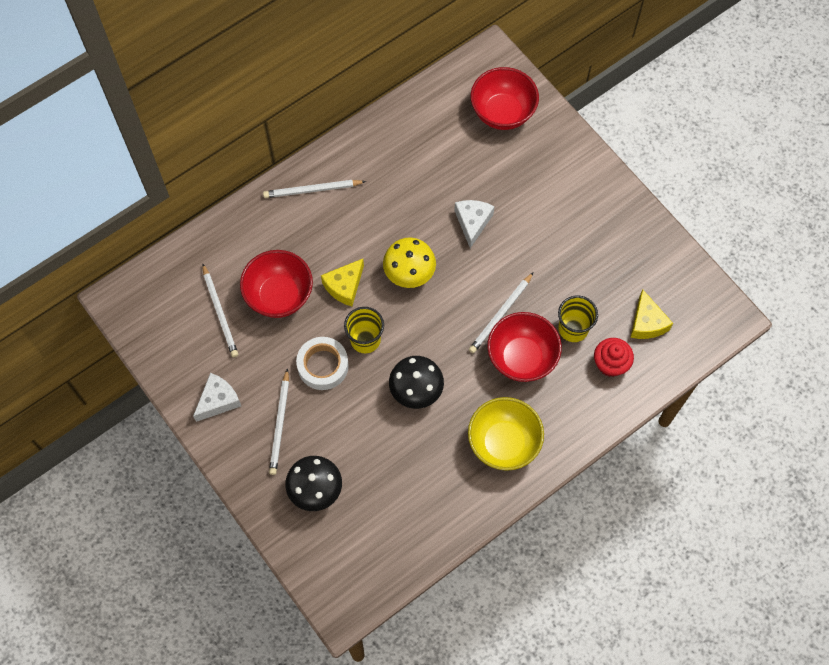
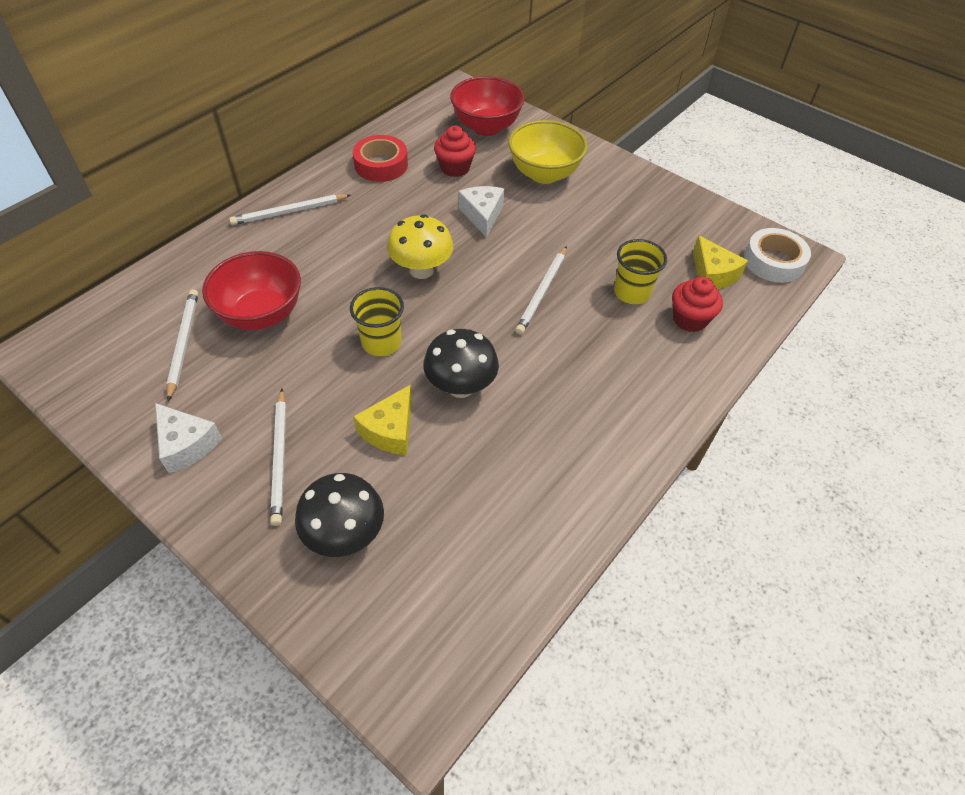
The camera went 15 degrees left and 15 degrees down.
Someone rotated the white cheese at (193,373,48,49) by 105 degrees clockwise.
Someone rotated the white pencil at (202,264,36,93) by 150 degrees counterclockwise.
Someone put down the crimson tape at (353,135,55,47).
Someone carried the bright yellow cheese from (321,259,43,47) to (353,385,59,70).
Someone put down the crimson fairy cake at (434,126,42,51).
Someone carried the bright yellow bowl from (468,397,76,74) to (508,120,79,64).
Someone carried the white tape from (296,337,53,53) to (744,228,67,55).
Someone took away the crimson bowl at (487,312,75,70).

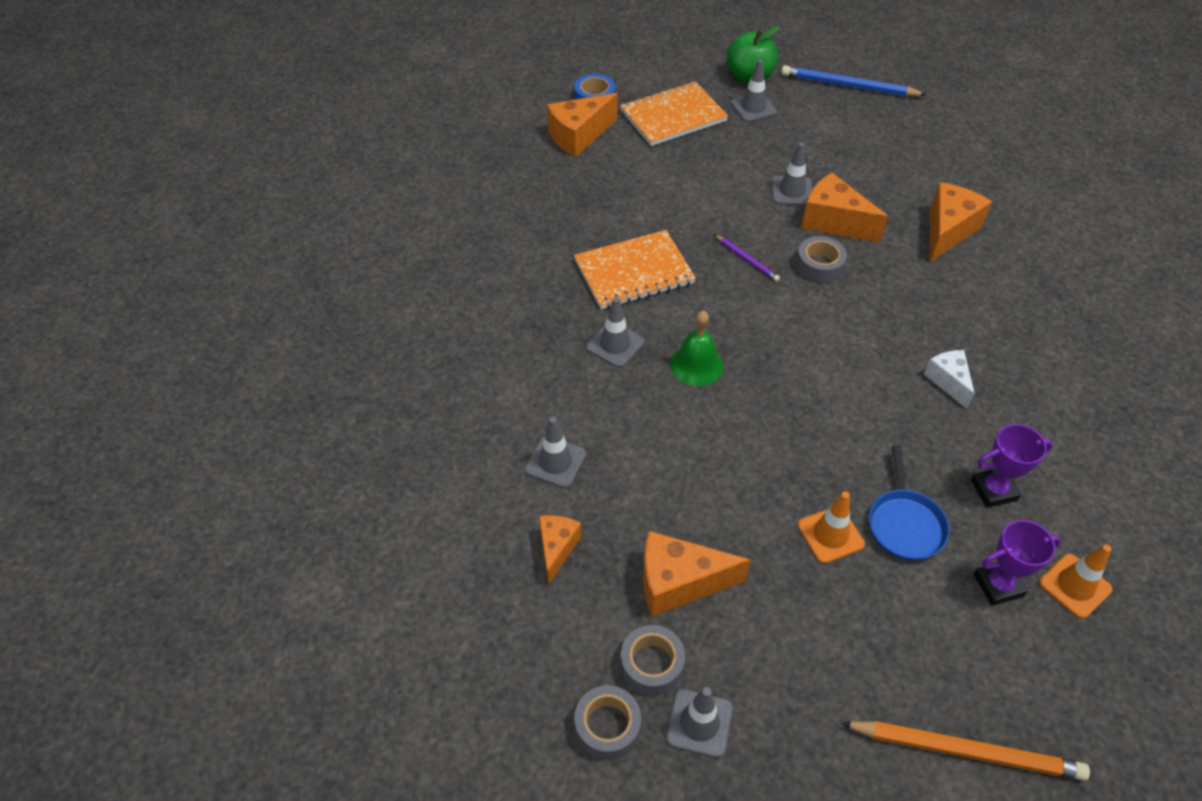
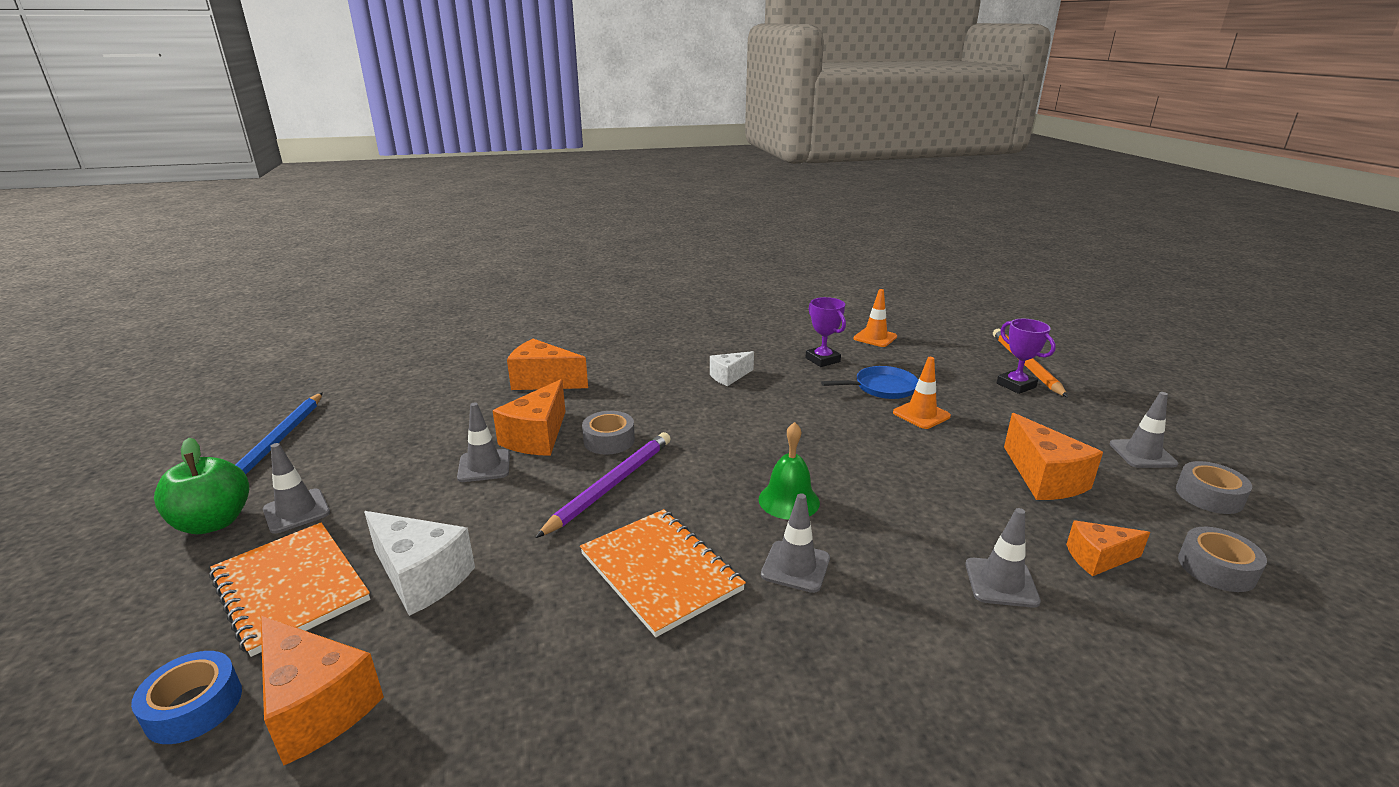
The camera went 105 degrees left and 25 degrees down.
Someone put down the white cheese at (364,511,111,105).
Someone scaled the royal purple pencil at (714,234,66,48) by 1.95.
Someone carried the royal purple award cup from (974,520,87,86) to (997,319,59,75).
Someone carried the ash-grey tape from (620,625,65,71) to (1178,527,89,65).

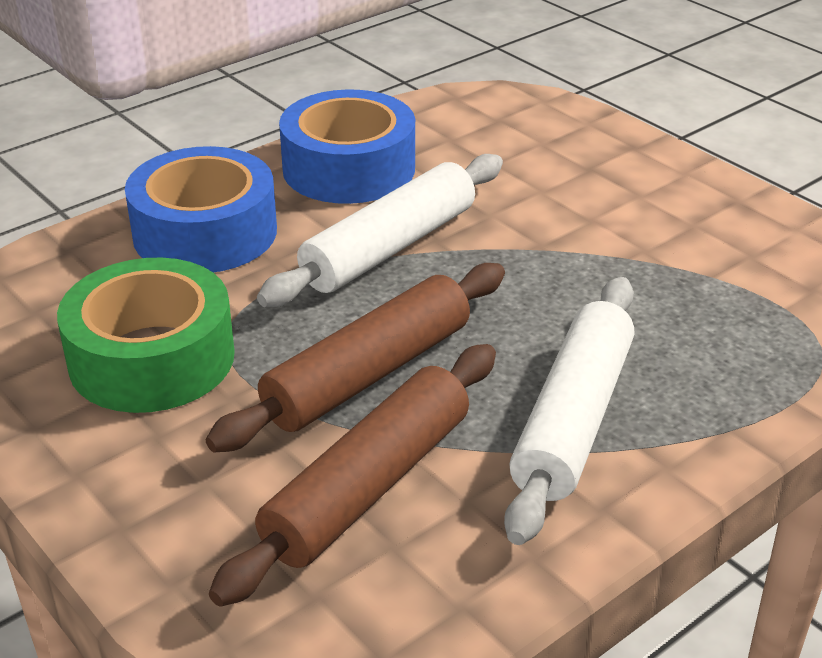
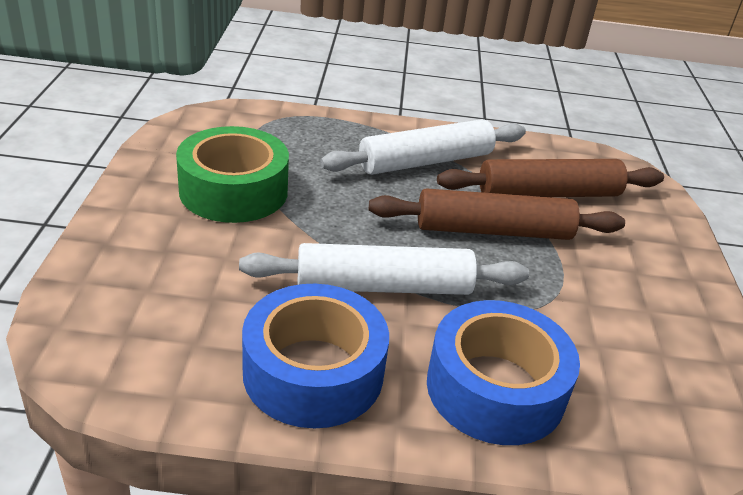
The camera went 140 degrees left and 0 degrees up.
Someone carried the emerald tape from (57,258,178,155) to (176,126,113,97).

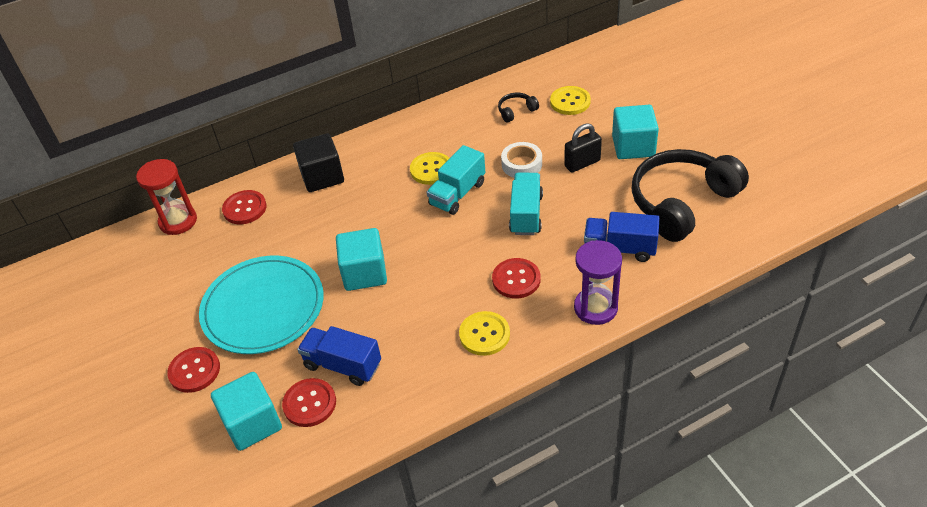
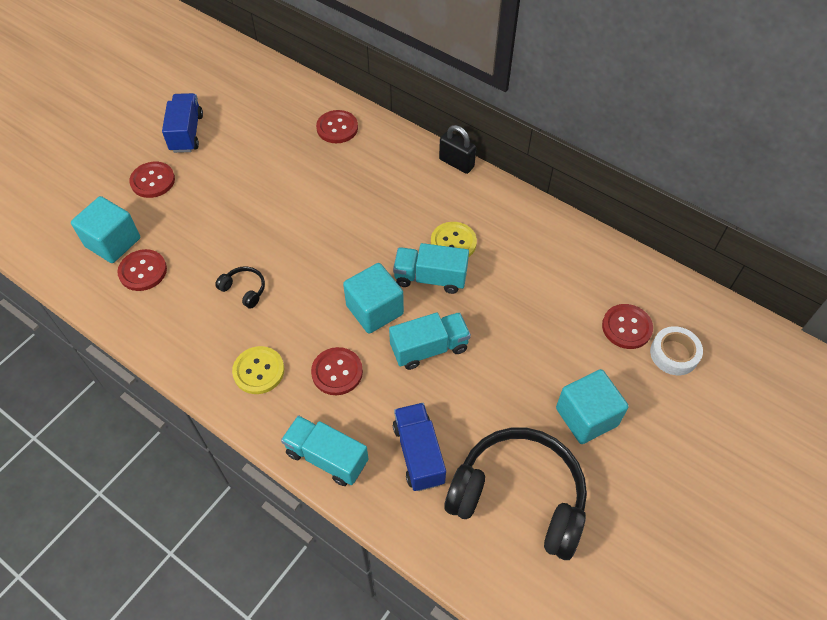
The camera went 60 degrees right and 10 degrees up.
Someone carried the blue truck from (297,326,84,60) to (162,93,41,60).
Someone carried the black over-ear headphones from (498,93,41,30) to (215,266,50,43).
Someone swapped the royal purple sand timer at (574,240,48,85) for the teal truck at (281,415,87,71).
Someone carried the teal cube from (336,228,51,63) to (343,263,61,71).
Someone carried the black padlock from (564,123,38,50) to (439,125,37,49).
Someone repainted the bright yellow shirt button at (550,86,41,29), which became the crimson shirt button at (602,304,51,45).
Someone carried the white tape from (501,142,41,36) to (650,326,53,49).
Someone took away the crimson sand timer at (136,159,61,76).
Someone took away the teal plate at (199,256,125,98).
Someone took away the black cube at (293,133,51,59).

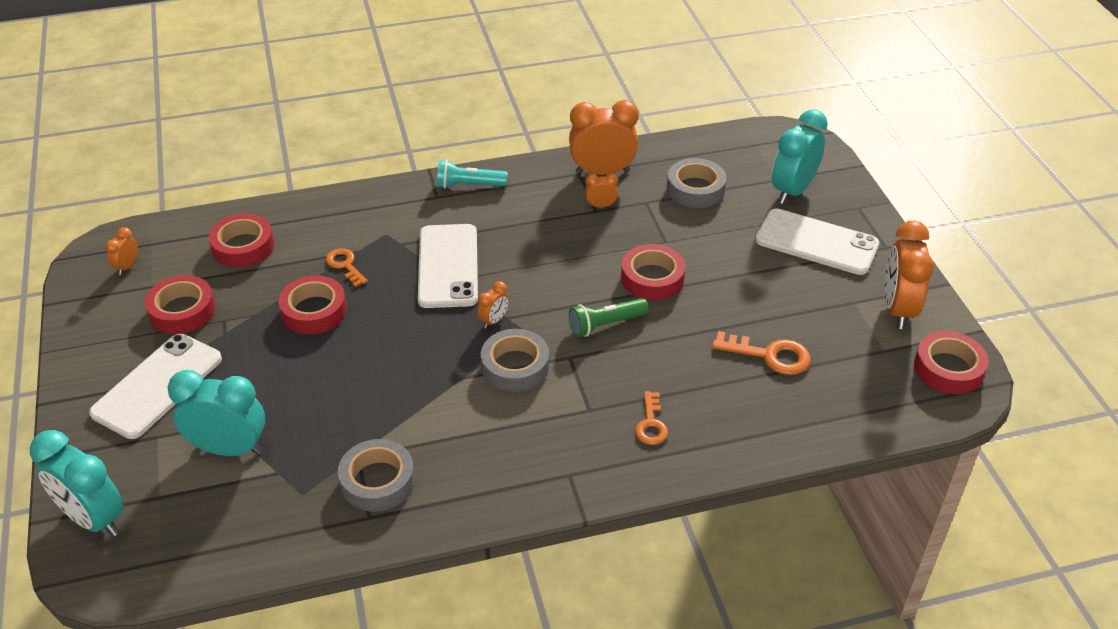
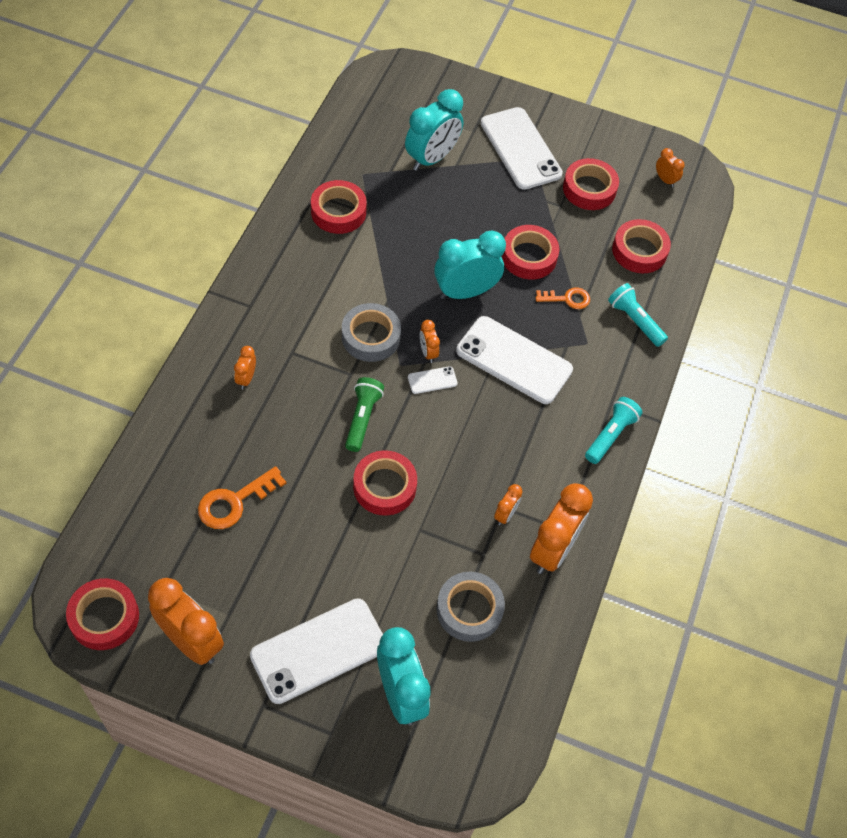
The camera went 120 degrees right and 15 degrees up.
Someone swapped the orange latchkey at (635,391,33,54) for the orange clock at (234,346,22,43).
Someone repainted the ash-grey tape at (338,439,77,73), which became the crimson tape at (311,180,56,54).
Someone put down the white phone at (408,366,50,28).
Someone carried the teal clock from (30,430,94,107) to (434,231,72,68).
Someone put down the teal pocket torch at (608,283,60,64).

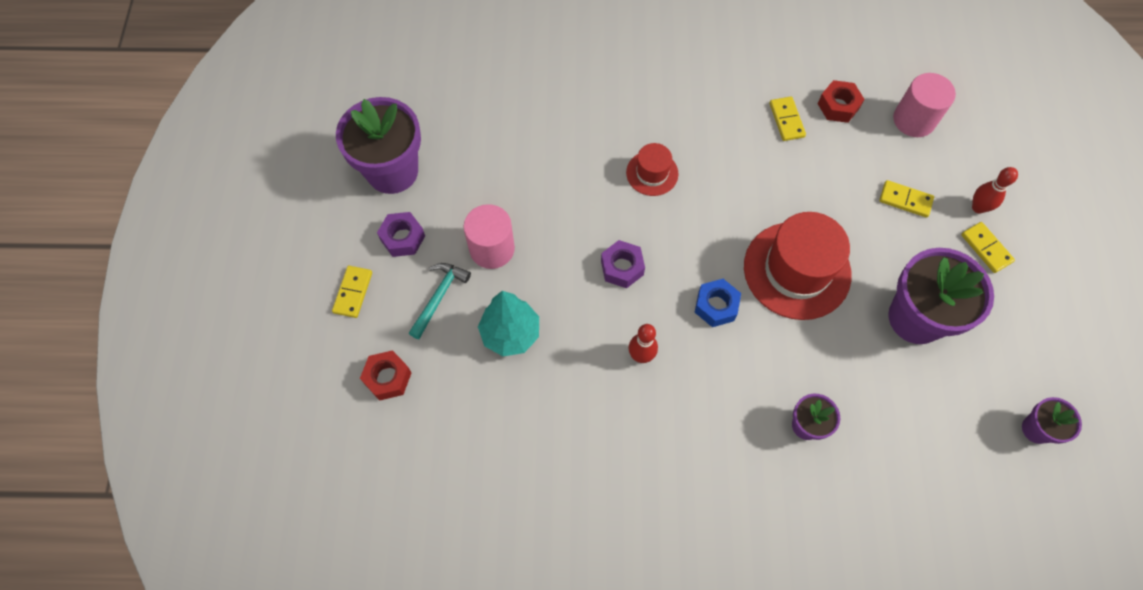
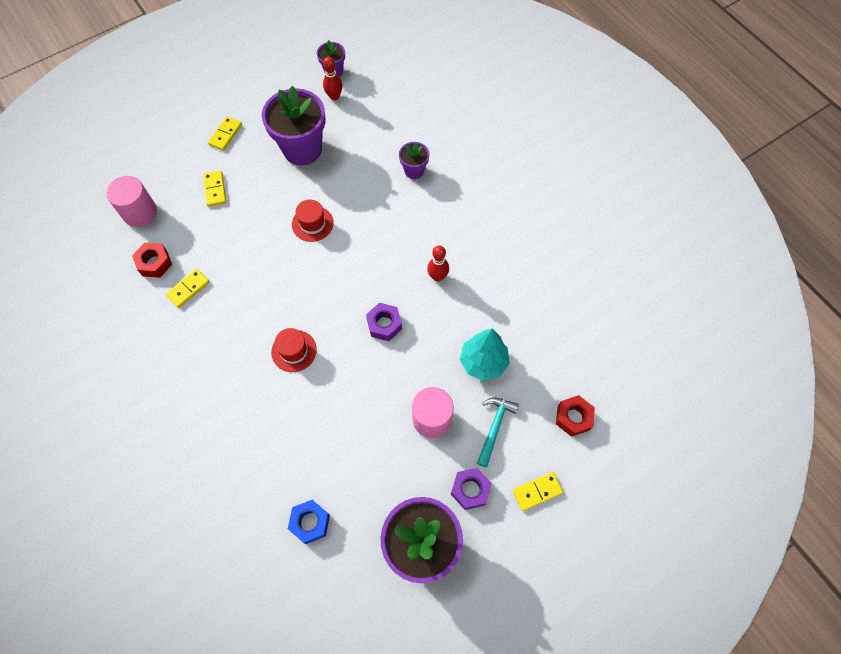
The camera went 125 degrees left and 0 degrees up.
Someone carried the blue hex nut from (695,279,46,48) to (288,500,42,44).
Someone scaled the crimson top hat at (744,212,108,108) by 0.51.
Someone carried the crimson skittle from (972,167,46,47) to (323,57,19,43).
Someone rotated the teal hammer at (409,263,62,76) by 120 degrees clockwise.

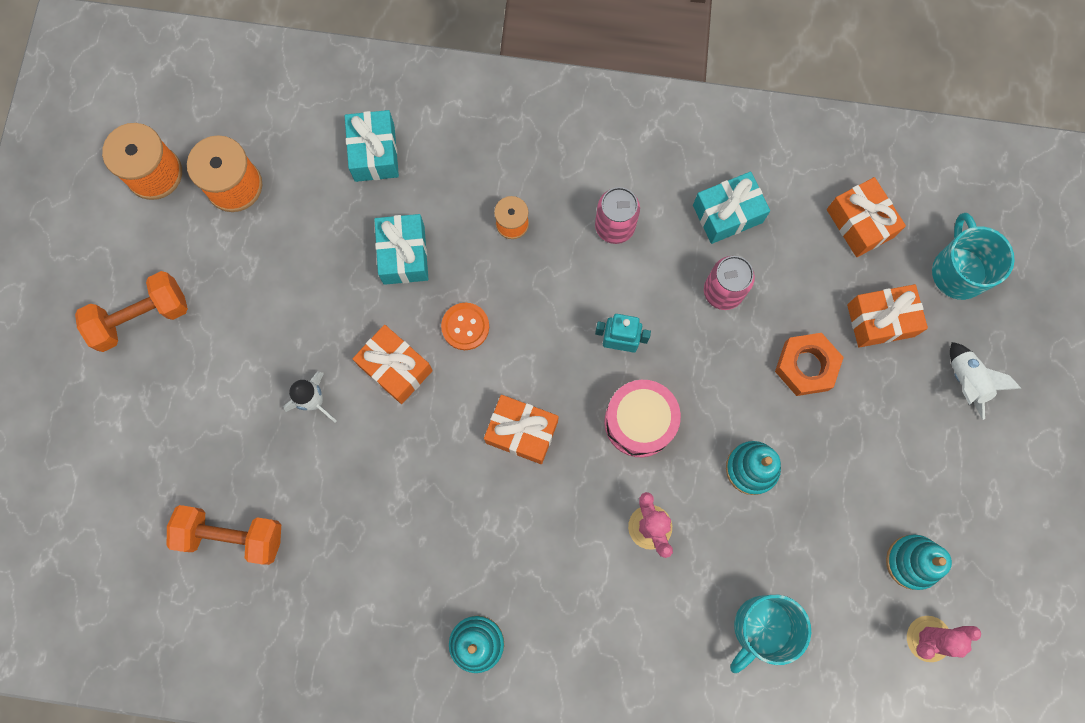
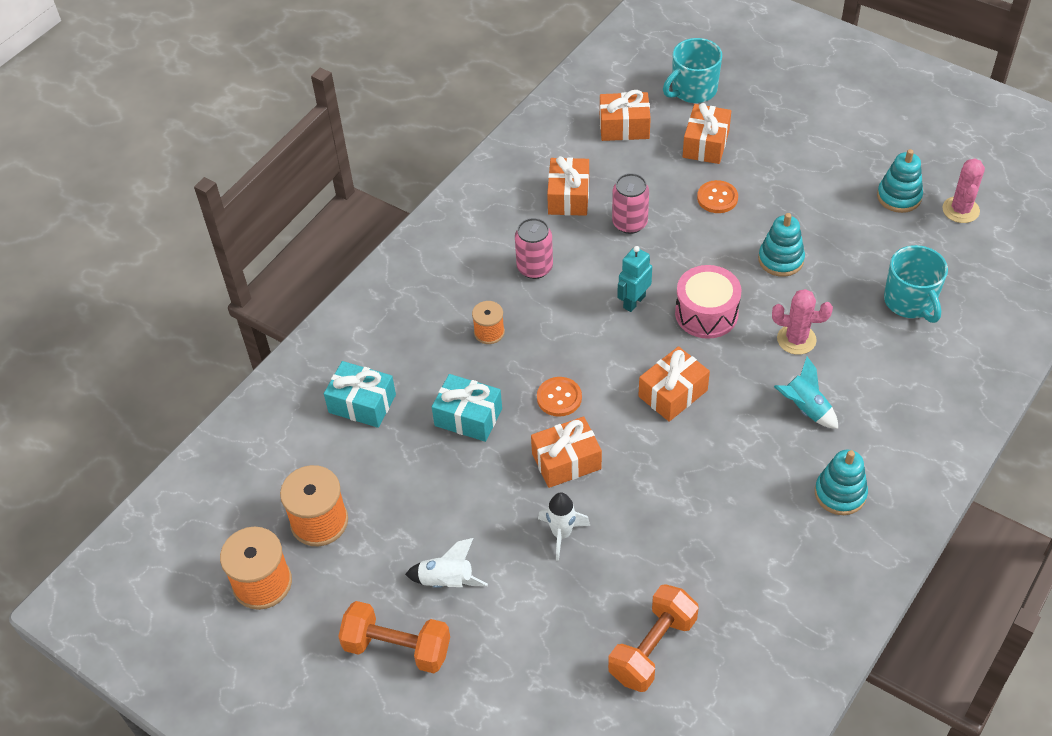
The camera went 60 degrees left and 25 degrees down.
Someone rotated the orange hand weight at (75,271,113,81) by 75 degrees counterclockwise.
Someone carried the white toy rocket from (950,342,72,78) to (405,538,83,50).
Someone repainted the teal wrapped gift at (693,172,77,72), which became the orange wrapped gift at (547,156,42,60).
Someone rotated the teal mug at (932,213,83,87) by 60 degrees counterclockwise.
Someone swapped the orange hex nut at (775,333,69,63) for the orange shirt button at (697,180,41,33).
Someone put down the teal toy rocket at (774,357,64,72).

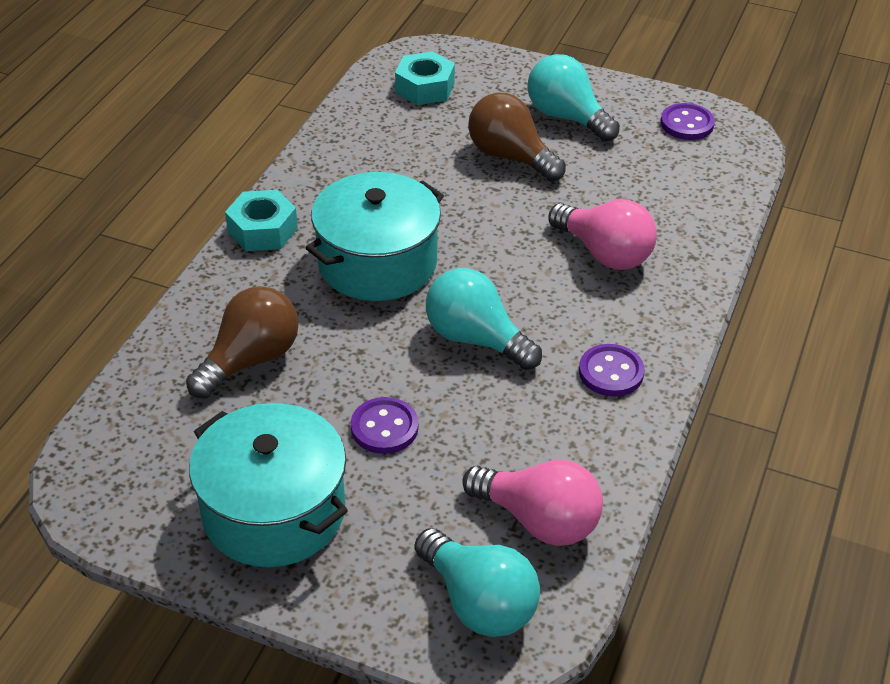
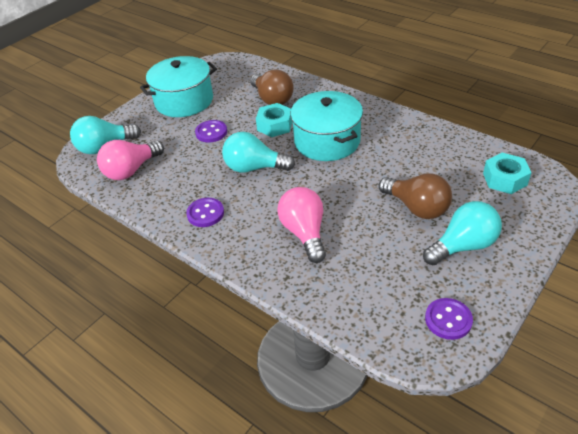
The camera went 110 degrees right and 0 degrees up.
Someone rotated the teal bulb at (426,268,116,102) by 135 degrees counterclockwise.
Someone carried the teal hex nut from (225,190,73,61) to (256,103,37,34).
Someone rotated the pink bulb at (549,199,108,71) by 105 degrees clockwise.
Someone rotated the dark brown bulb at (468,93,98,88) by 75 degrees clockwise.

